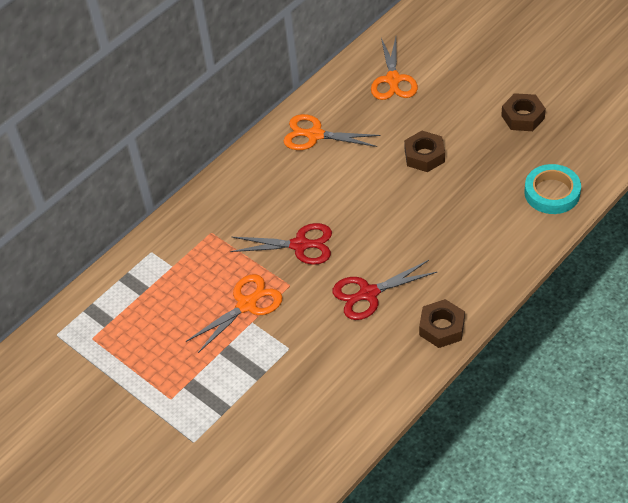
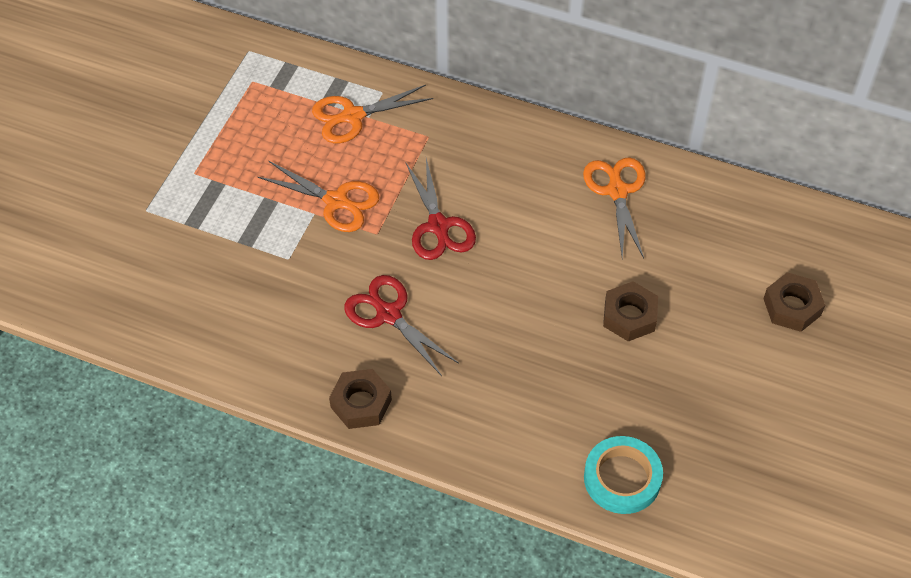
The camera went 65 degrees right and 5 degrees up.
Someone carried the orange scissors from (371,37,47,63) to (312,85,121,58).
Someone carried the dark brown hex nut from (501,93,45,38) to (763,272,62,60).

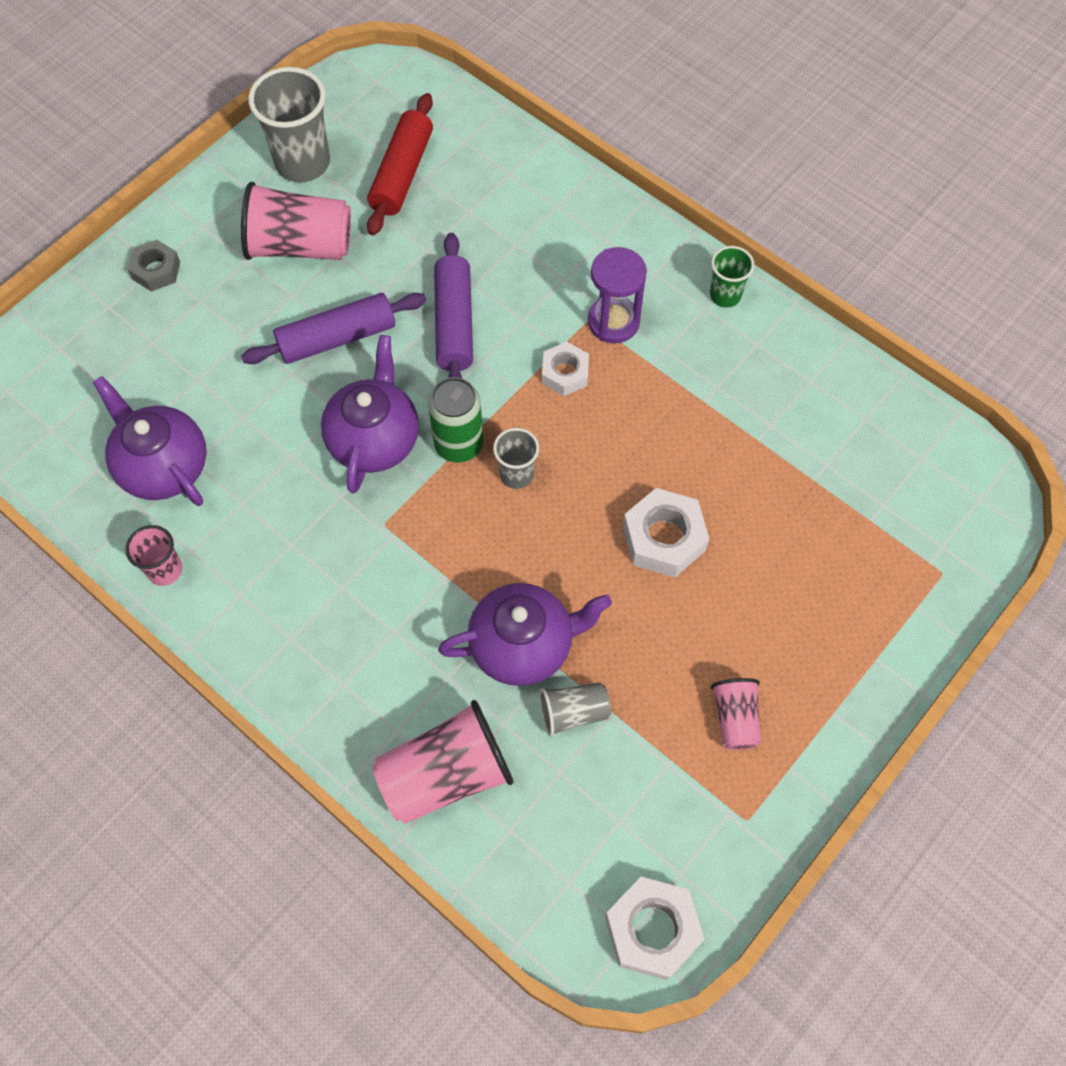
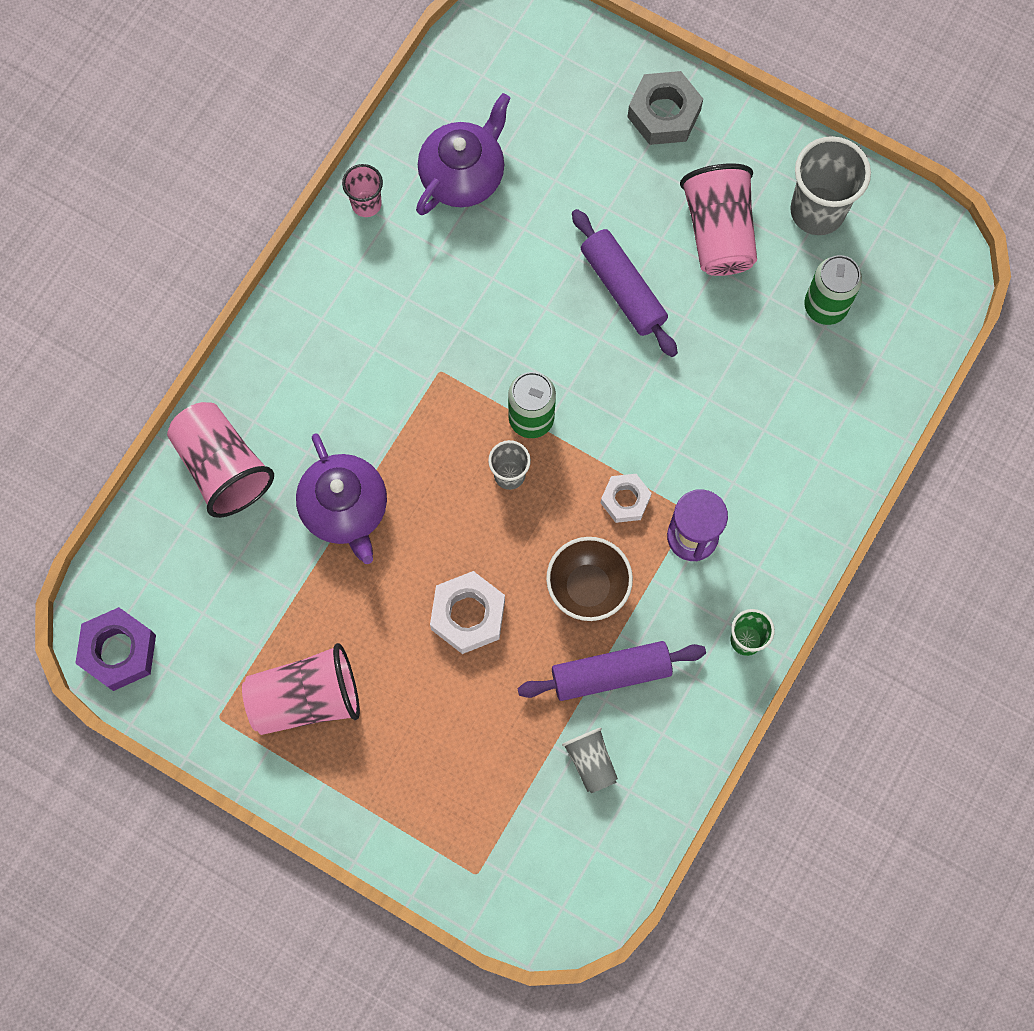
The camera went 80 degrees right and 10 degrees up.
Someone repainted the white hex nut at (605,877,100,103), which became the royal purple hex nut at (75,607,81,84).
Someone scaled the pink tumbler at (711,678,50,72) by 1.83.
Someone carried the royal purple dough roller from (434,233,39,145) to (517,641,189,60).
Someone put down the dark brown bowl at (546,537,87,84).
Someone carried the ash-grey tumbler from (539,682,72,55) to (562,727,56,66).
Someone scaled the ash-grey hex nut at (128,240,52,52) by 1.55.
Someone swapped the crimson dough roller at (367,93,66,143) for the emerald can at (804,255,58,70).
Someone took away the royal purple china teapot at (321,335,98,158).

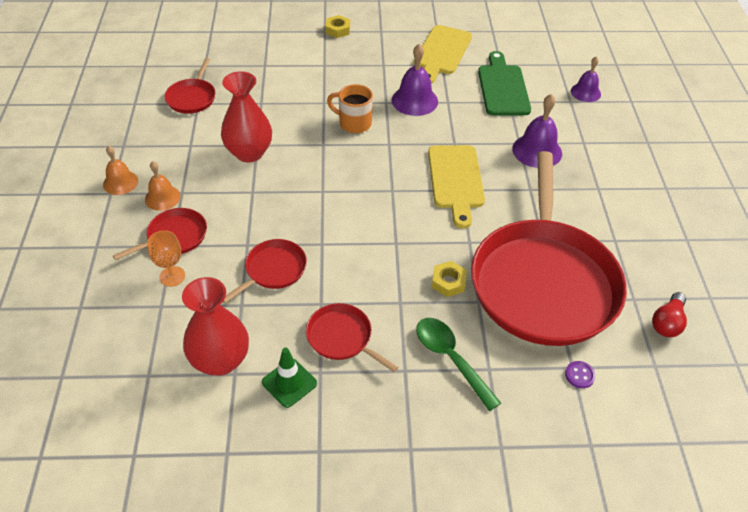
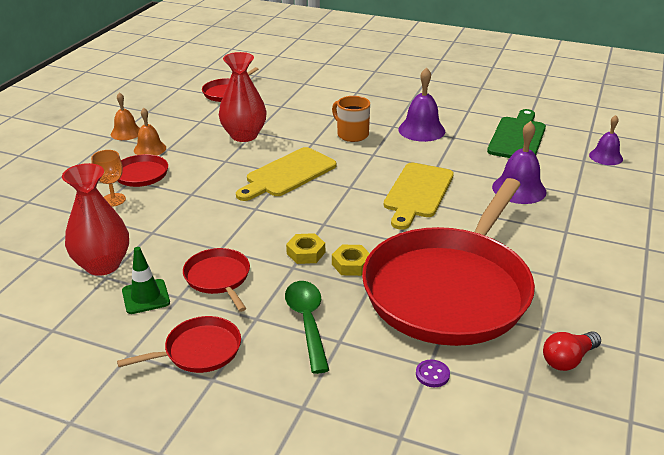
The camera went 25 degrees right and 15 degrees down.
Someone carried the crimson skillet from (223,239,84,64) to (117,316,124,57).
Someone carried the bright yellow chopping board from (414,25,58,59) to (236,147,100,54).
Someone carried the bright yellow hex nut from (325,15,25,23) to (286,233,39,31).

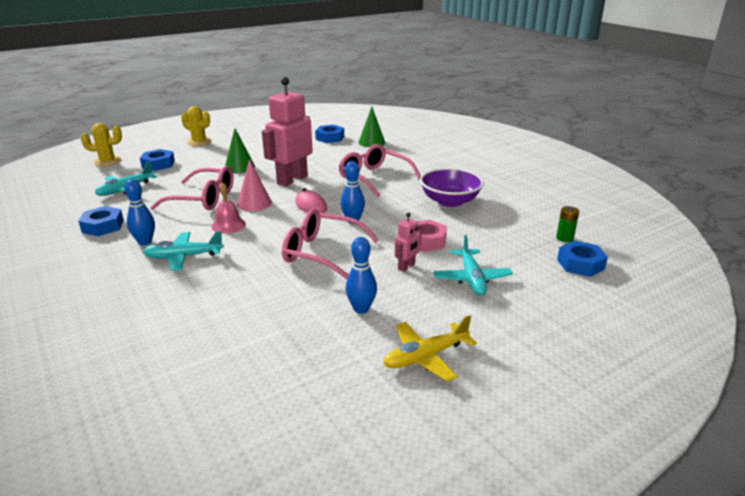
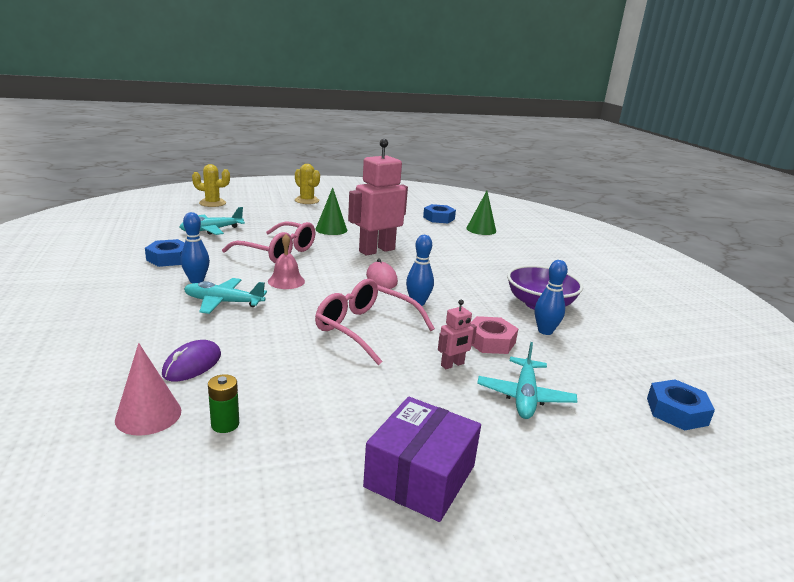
The camera went 15 degrees right and 5 degrees down.
Someone carried the pink cone from (237,159,35,52) to (115,343,66,93).
Someone put down the royal purple PC mouse at (162,340,59,41).
Someone carried the emerald power cell from (556,206,23,36) to (208,374,31,59).
Someone swapped the bright yellow plane at (383,315,94,67) for the royal purple parcel at (363,397,118,125).
Someone carried the blue skittle from (346,237,31,77) to (535,260,33,75).
Someone took away the blue hex nut at (140,149,35,22).
Someone took away the pink spectacles at (339,144,82,53).

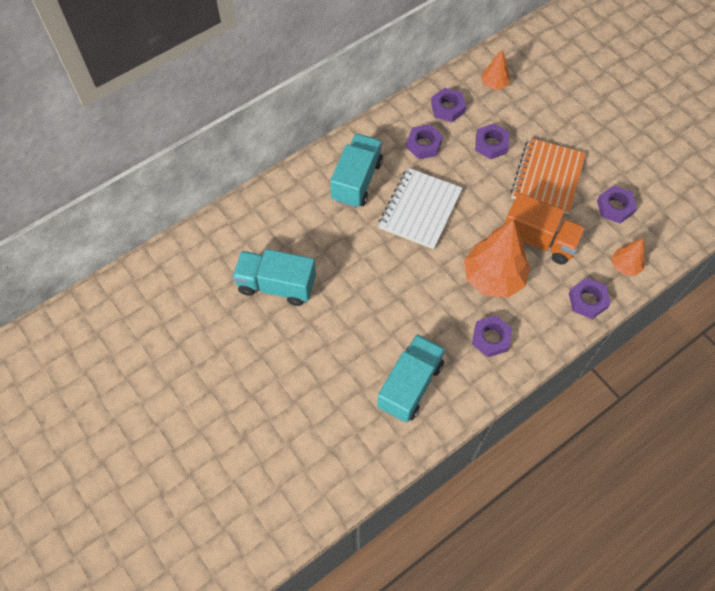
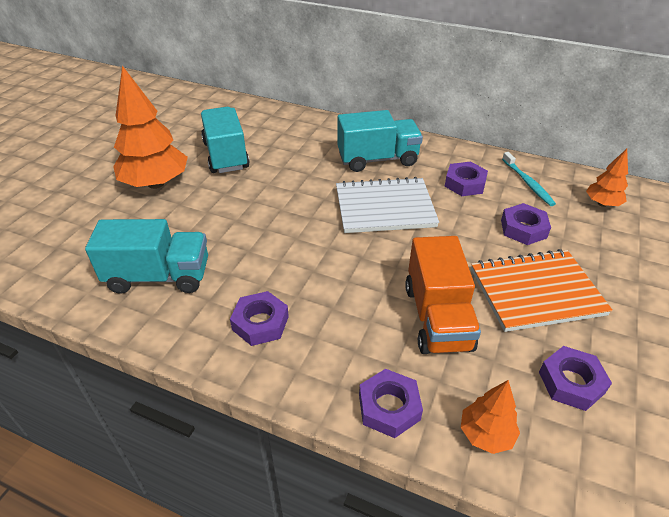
The camera went 60 degrees right and 20 degrees down.
Someone carried the orange fir tree from (464,220,66,78) to (113,66,75,123).
Someone swapped the royal purple hex nut at (431,88,35,34) for the teal tooth brush at (502,152,54,54).

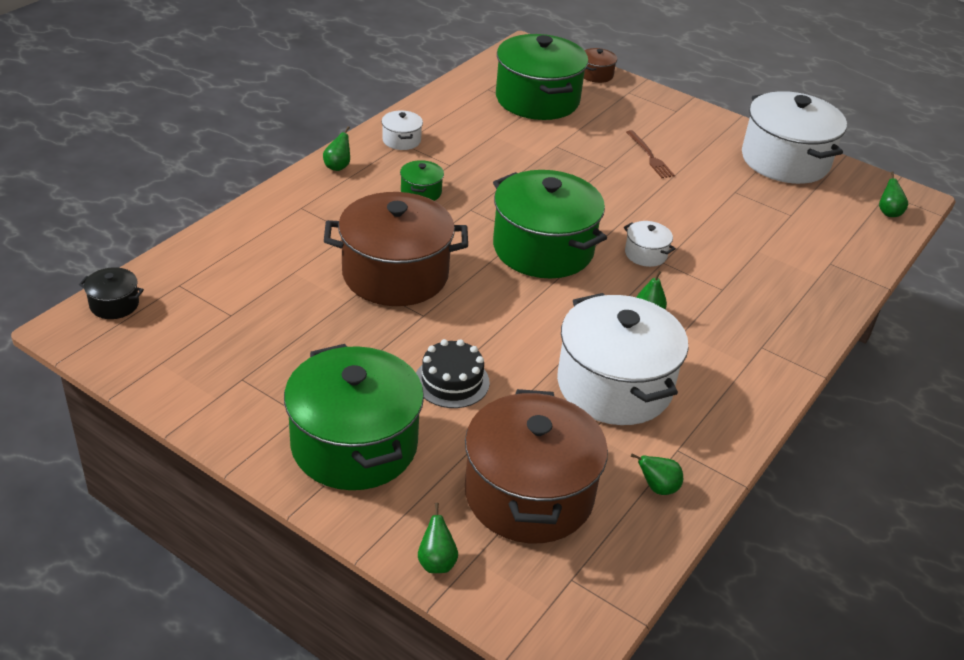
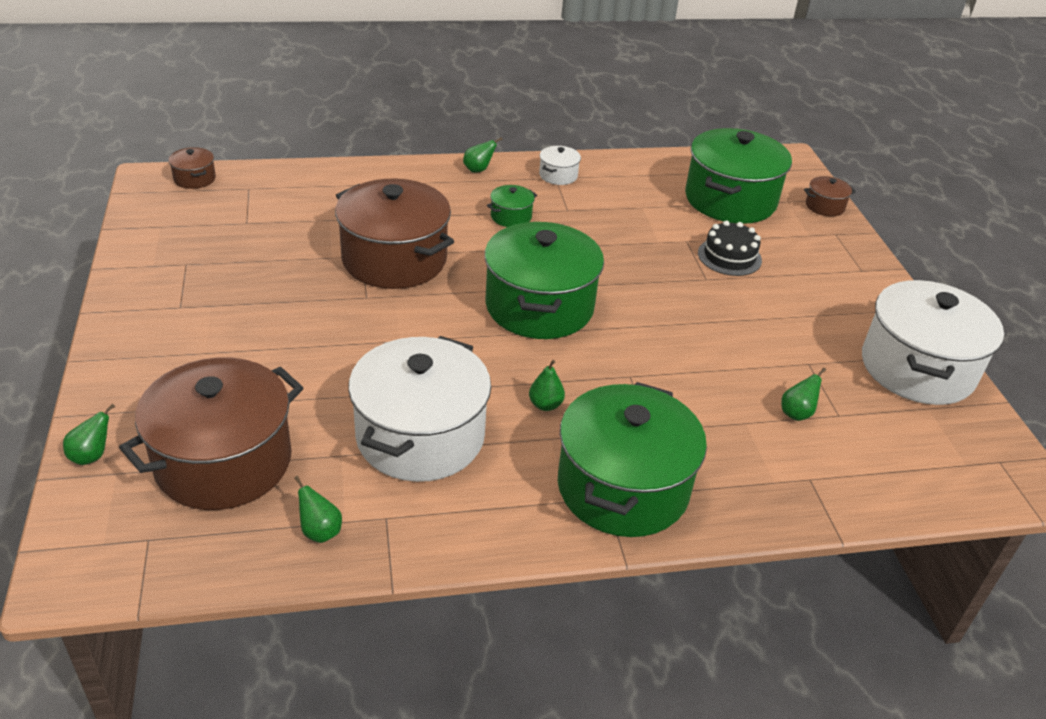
The camera went 45 degrees right and 0 degrees up.
Someone repainted the black cooking pot at (79,267,65,52), which became the dark brown cooking pot at (169,147,47,42).
Someone carried the emerald cooking pot from (284,344,140,146) to (558,382,149,155).
Someone carried the black layer cake from (416,339,74,69) to (698,220,64,56).
Someone carried the emerald pear fruit from (879,171,29,46) to (781,368,45,53).
Someone took away the white cooking pot at (624,221,52,46).
Someone took away the dark brown dinner fork at (626,130,49,48).

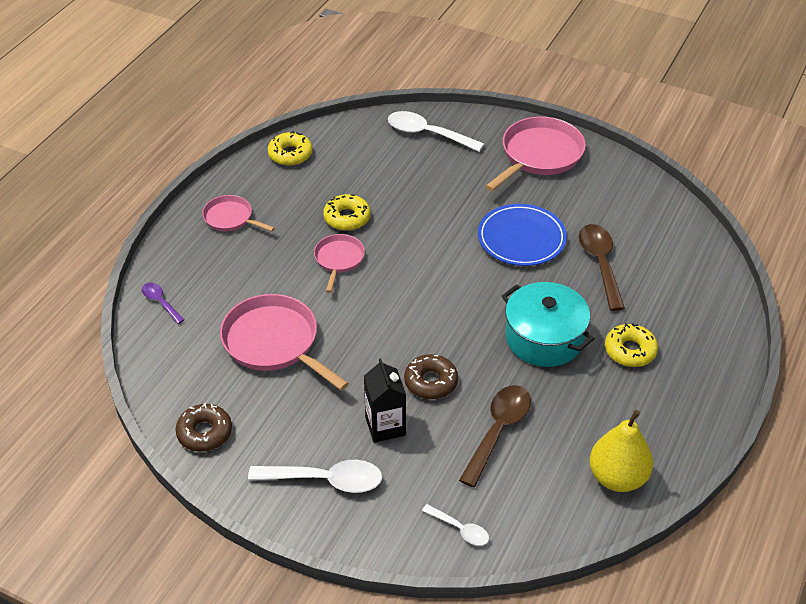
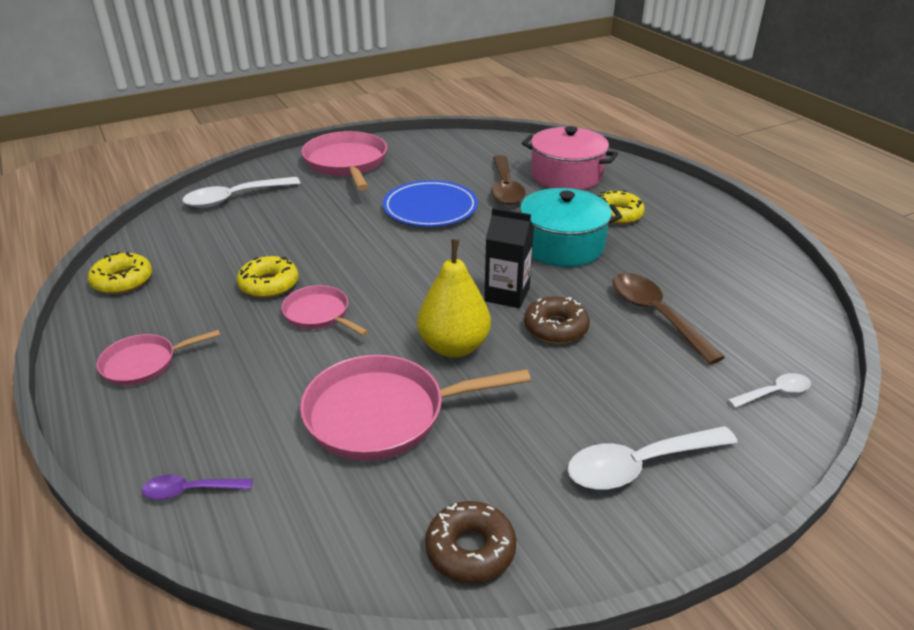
The camera went 55 degrees left and 10 degrees down.
Someone carried the bright yellow pear fruit from (589,410,64,82) to (417,239,74,119).
Someone carried the black carton from (364,358,42,85) to (484,208,50,100).
Someone rotated the dark brown teaspoon at (579,224,46,87) by 120 degrees counterclockwise.
Someone put down the pink cooking pot at (522,126,96,64).
Someone rotated the white teaspoon at (248,460,134,33) by 150 degrees counterclockwise.

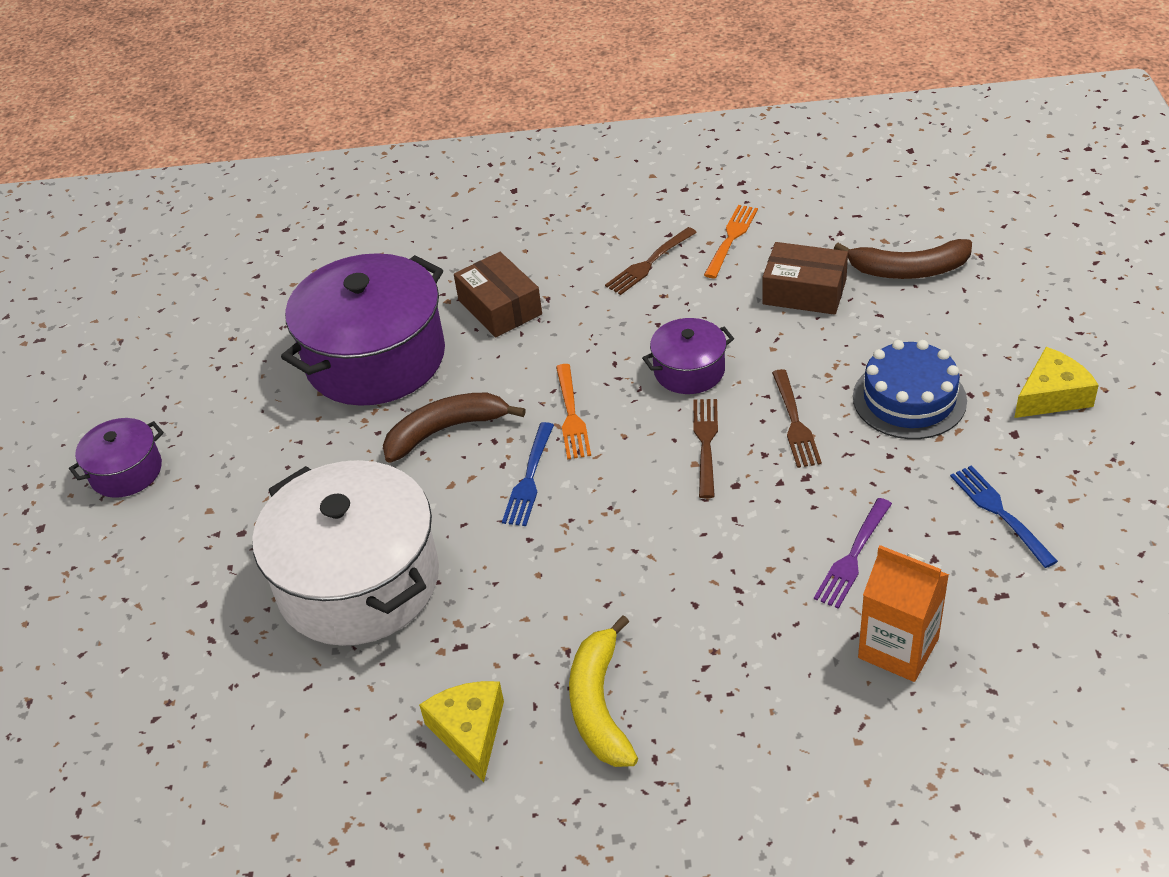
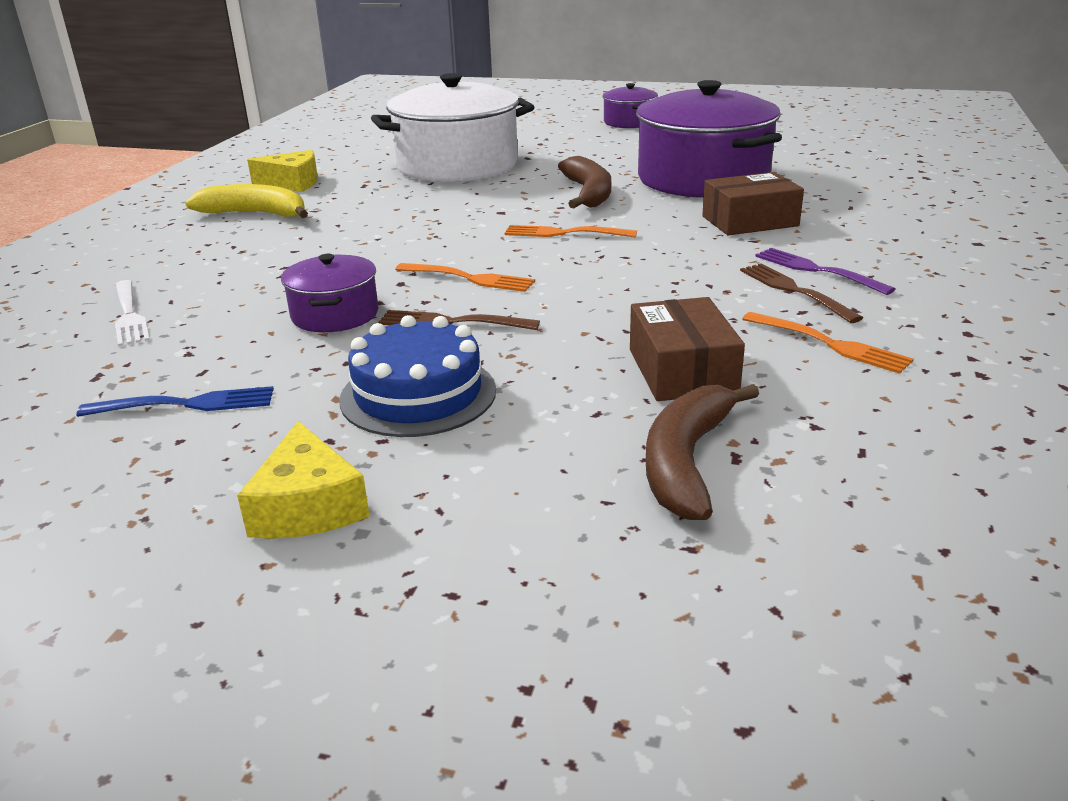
The camera went 105 degrees right and 15 degrees down.
Someone swapped the orange carton at (858,545,91,137) for the white dinner fork at (115,280,35,67).
Someone carried the royal purple cooking pot from (642,318,92,76) to (281,254,98,78).
Someone repainted the dark brown dinner fork at (694,399,24,99), which became the orange dinner fork at (395,263,140,29).
Someone rotated the dark brown parcel at (762,242,86,73) by 45 degrees counterclockwise.
Someone carried the royal purple dinner fork from (814,498,78,111) to (755,248,140,47).
Someone took away the blue dinner fork at (502,422,52,104).

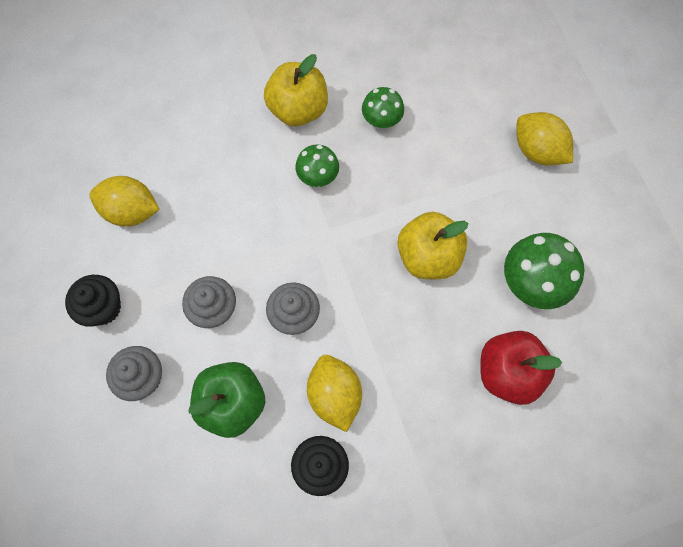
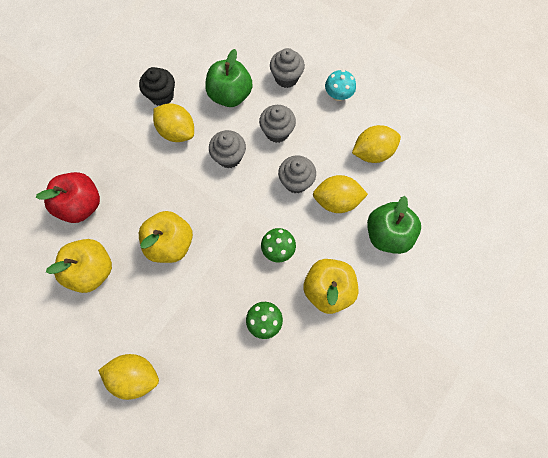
The camera went 145 degrees right and 0 degrees up.
Someone swapped the emerald mushroom at (504,233,80,76) for the bright yellow toy apple at (46,239,66,54).
Someone put down the ash-grey fairy cake at (278,155,38,38).
Someone put down the bright yellow toy lemon at (313,175,55,38).
Someone swapped the black fairy cake at (65,275,56,52) for the teal mushroom at (325,70,31,31).
Someone put down the emerald toy apple at (367,196,54,58).

